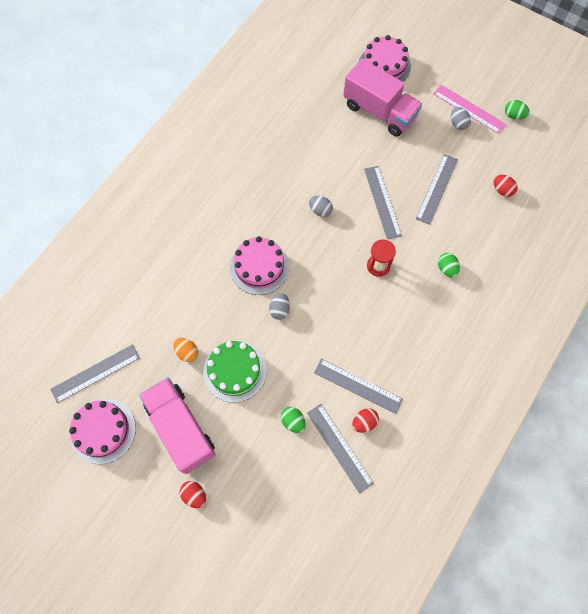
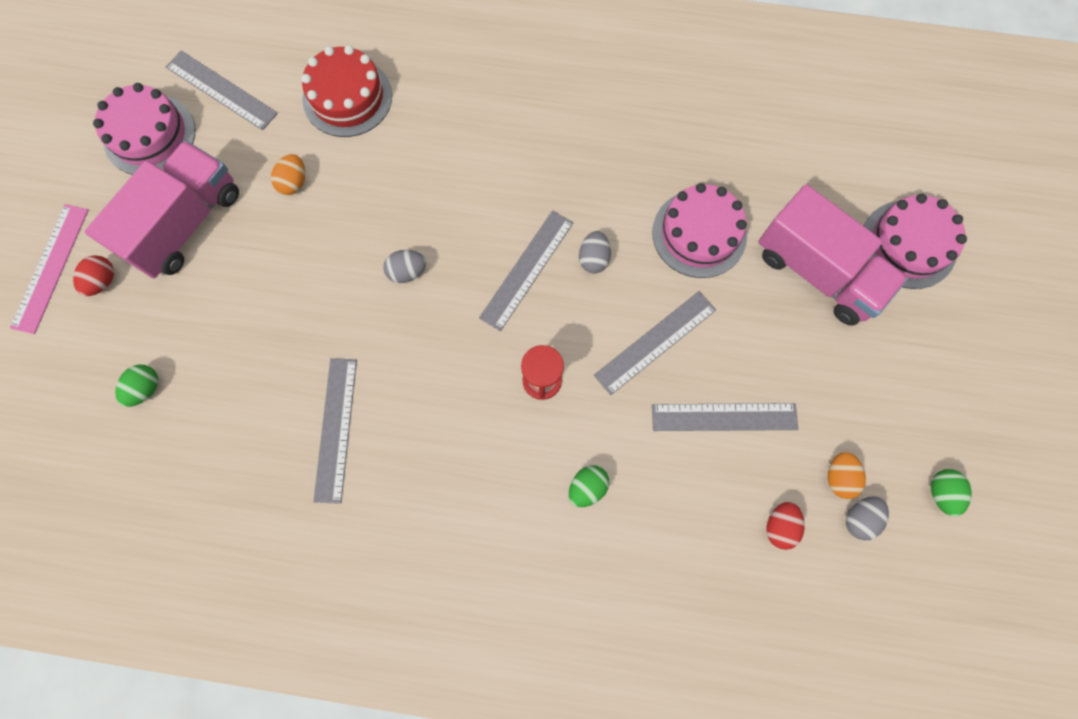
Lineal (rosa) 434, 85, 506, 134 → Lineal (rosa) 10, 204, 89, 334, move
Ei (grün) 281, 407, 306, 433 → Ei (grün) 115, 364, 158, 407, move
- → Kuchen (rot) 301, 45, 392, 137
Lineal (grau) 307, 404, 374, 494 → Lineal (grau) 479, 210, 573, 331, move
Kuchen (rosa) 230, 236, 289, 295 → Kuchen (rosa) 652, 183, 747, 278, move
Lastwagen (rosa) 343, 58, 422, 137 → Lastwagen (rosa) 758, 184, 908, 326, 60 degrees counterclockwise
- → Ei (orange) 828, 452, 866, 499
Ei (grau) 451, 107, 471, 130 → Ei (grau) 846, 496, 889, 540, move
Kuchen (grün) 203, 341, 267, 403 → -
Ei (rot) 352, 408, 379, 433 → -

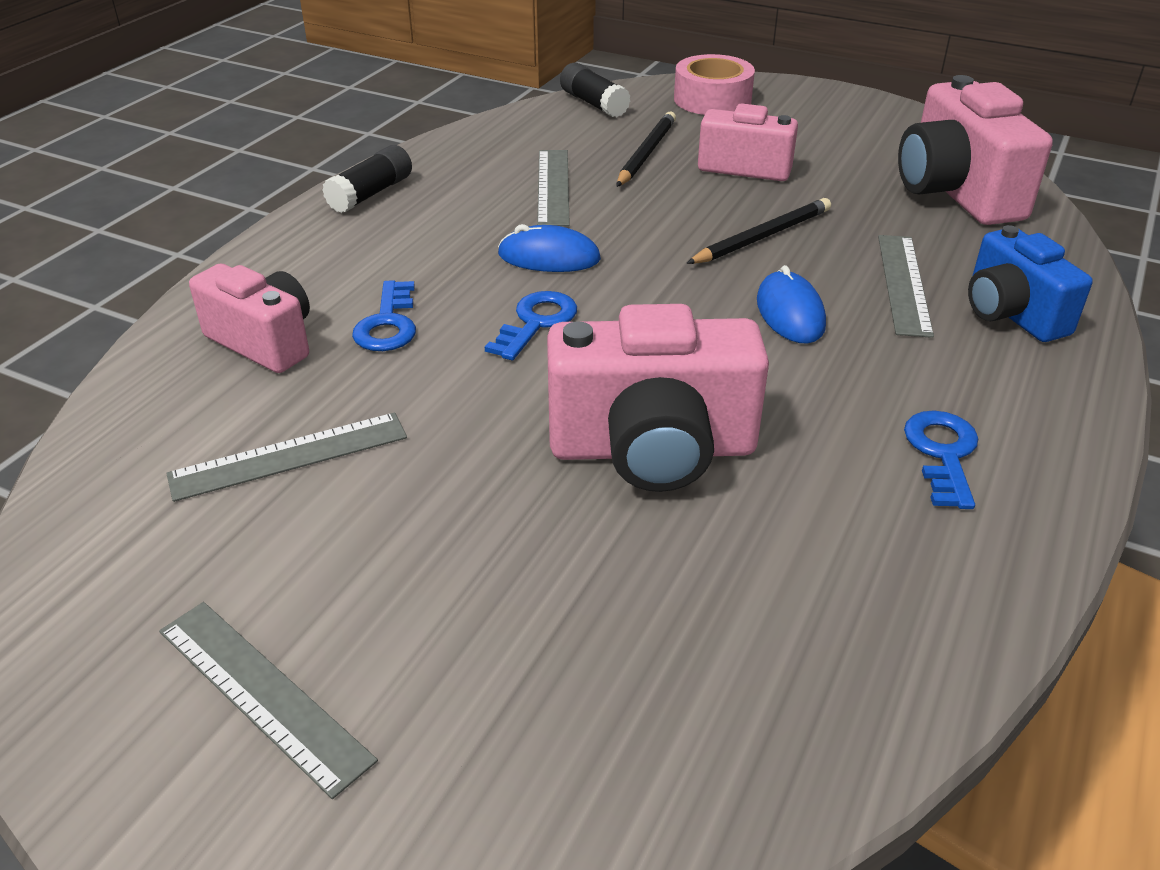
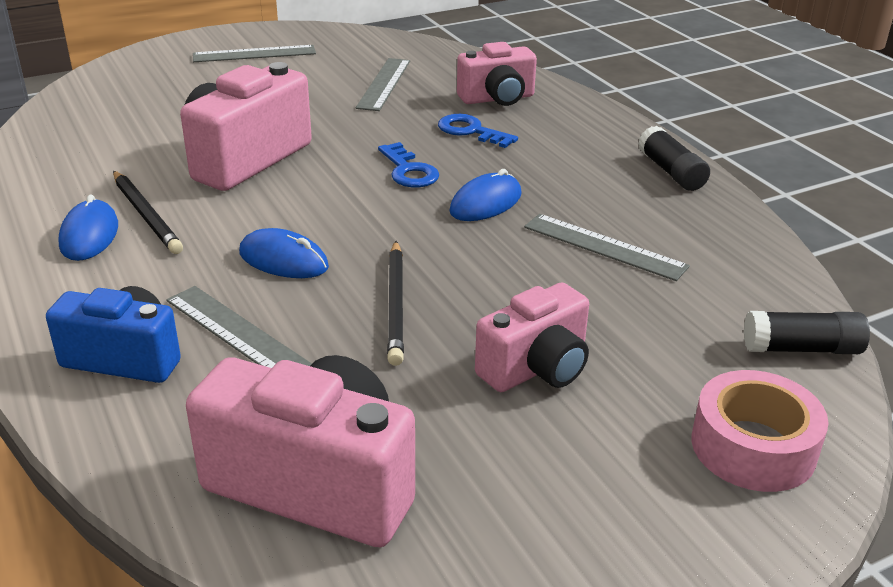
Schlüssel (blau) 904, 410, 978, 509 → Computermaus (blau) 58, 195, 118, 261
Bleistift (schwarz) 617, 111, 676, 187 → Bleistift (schwarz) 113, 171, 183, 254, move

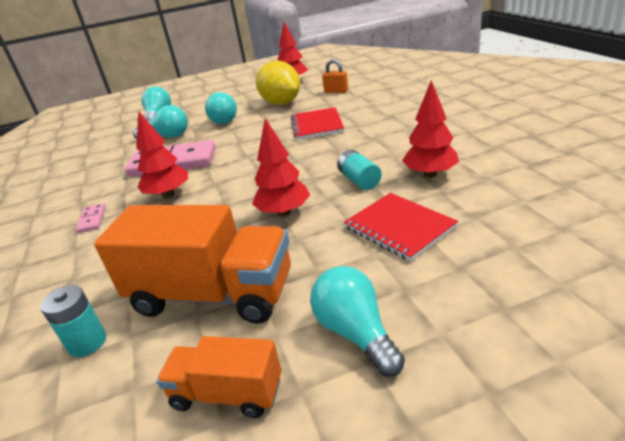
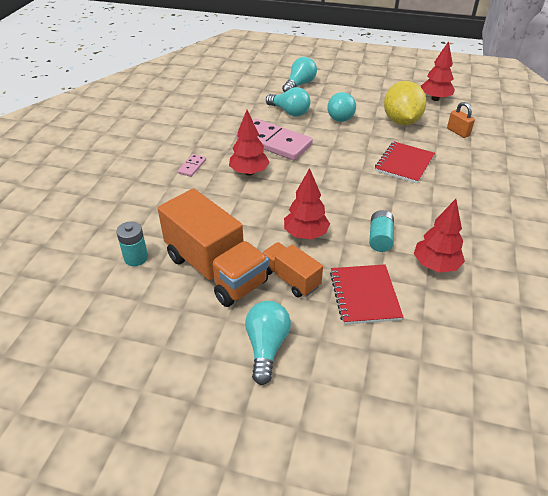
Lastwagen (orange) 156, 336, 282, 418 → Lastwagen (orange) 262, 242, 323, 298, move

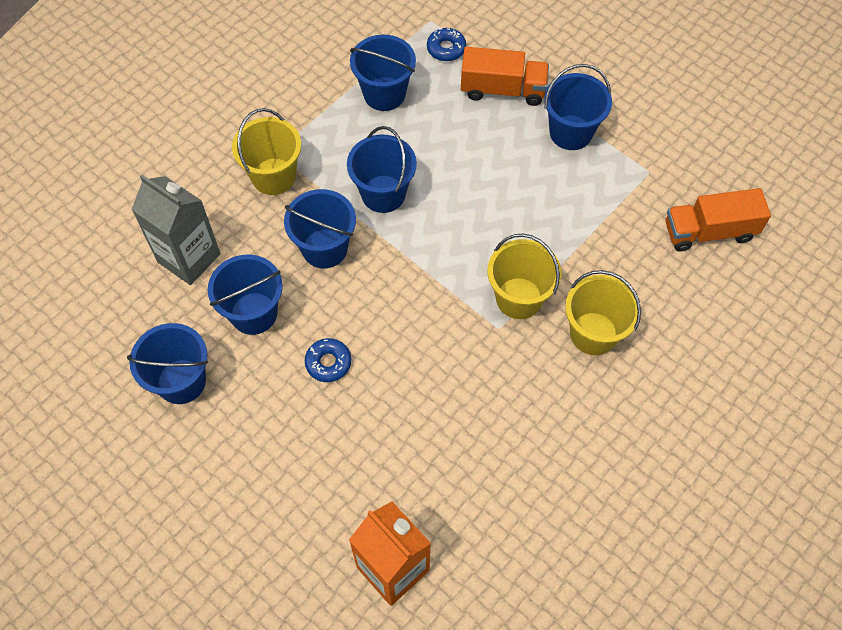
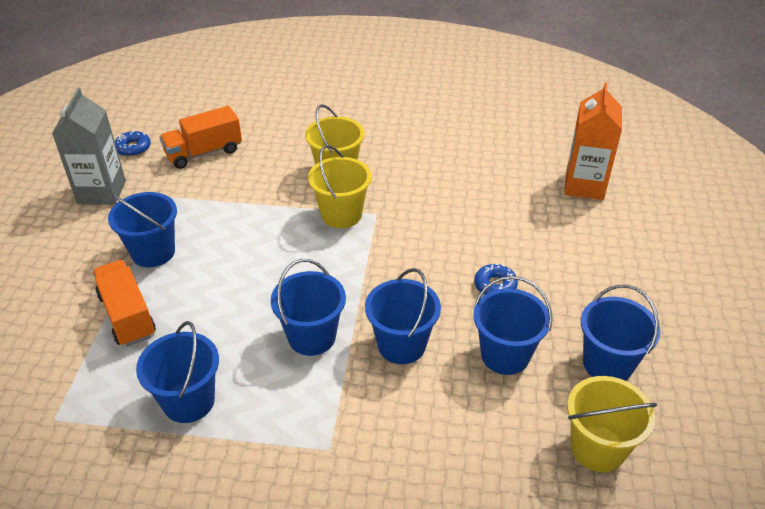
Getränkekarton (grau) 131, 175, 221, 285 → Getränkekarton (grau) 52, 88, 126, 205, move
Donut (blau) 427, 28, 466, 61 → Donut (blau) 115, 130, 151, 157, move
Lastwagen (orange) 666, 188, 771, 252 → Lastwagen (orange) 160, 106, 242, 169, 105 degrees clockwise
Eimer (gelb) 232, 108, 301, 195 → Eimer (gelb) 567, 376, 657, 472, move

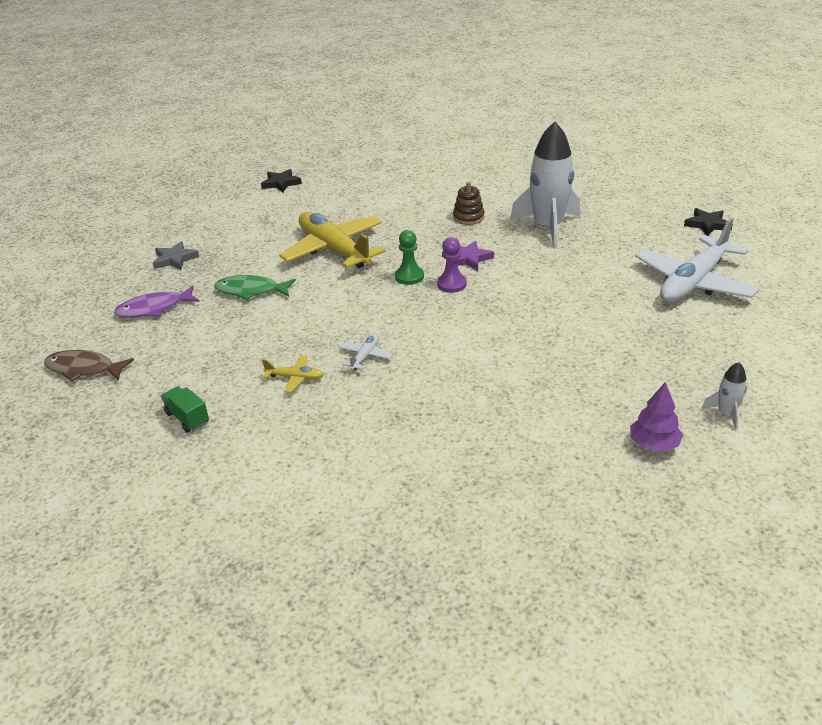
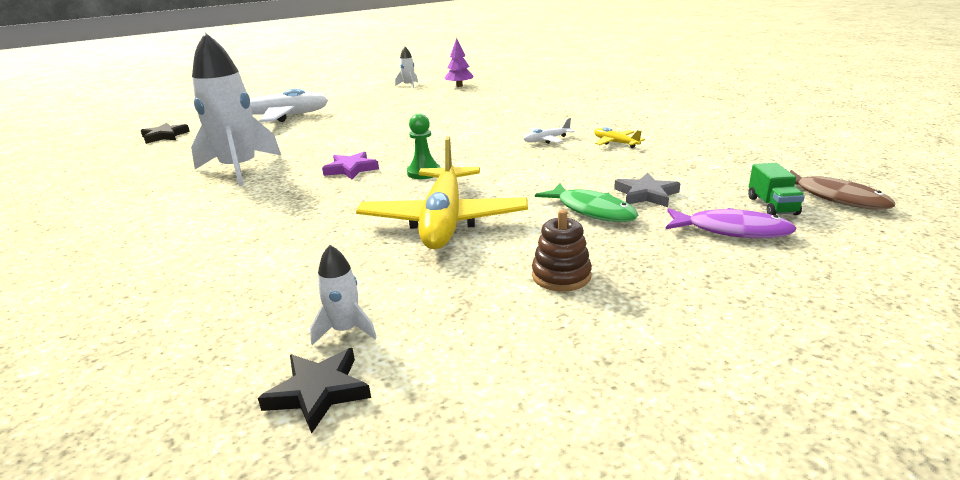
- → Rakete (weiß) 310, 244, 377, 345
Stapelspielzeug (braun) 453, 182, 485, 225 → Stapelspielzeug (braun) 532, 210, 592, 292, move
Stern (grau) 153, 241, 199, 270 → Stern (grau) 614, 173, 680, 207, move
Lastwagen (grün) 161, 386, 209, 433 → Lastwagen (grün) 748, 163, 805, 215, move
Bauer (lila) 437, 237, 467, 293 → -

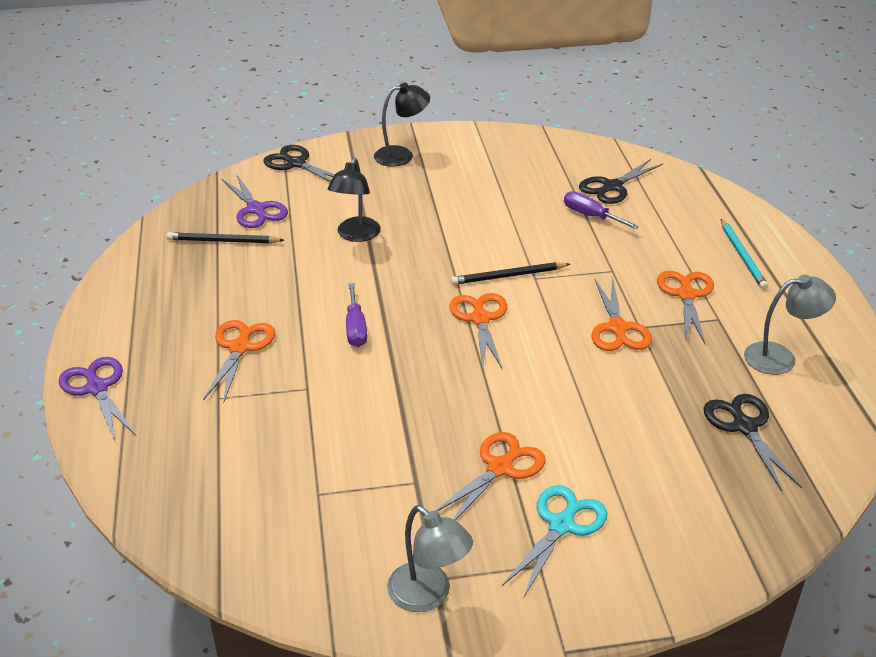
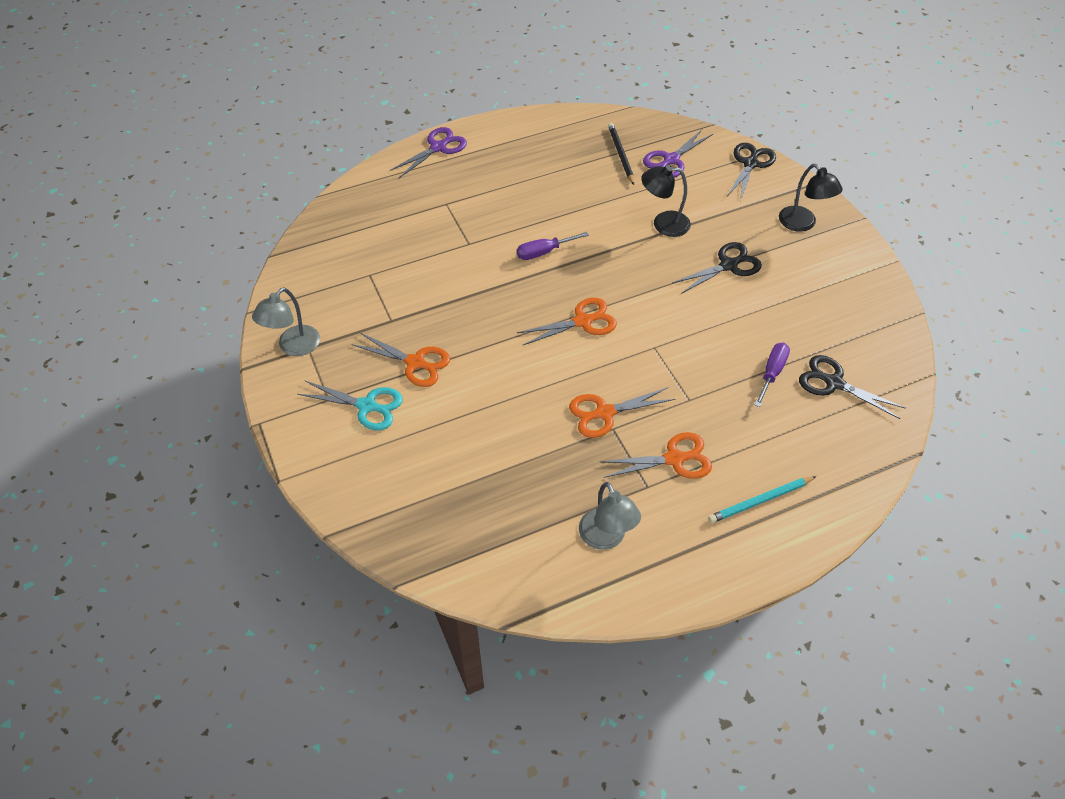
Schere (schwarz) 704, 394, 802, 491 → Schere (schwarz) 672, 242, 762, 294, move
Schere (orange) 203, 320, 275, 404 → -
Bleistift (schwarz) 451, 262, 570, 285 → -

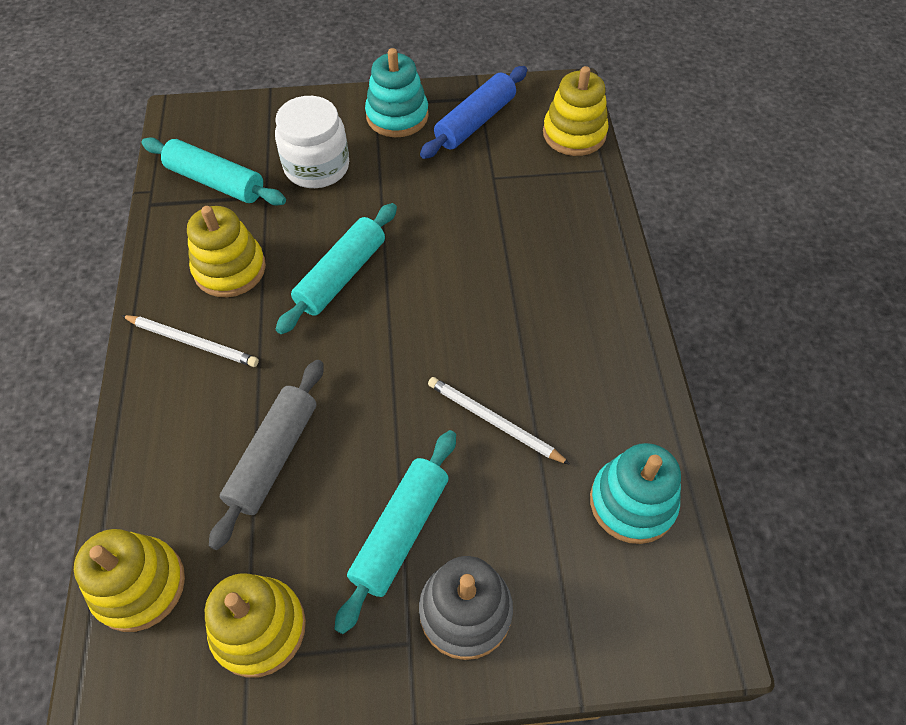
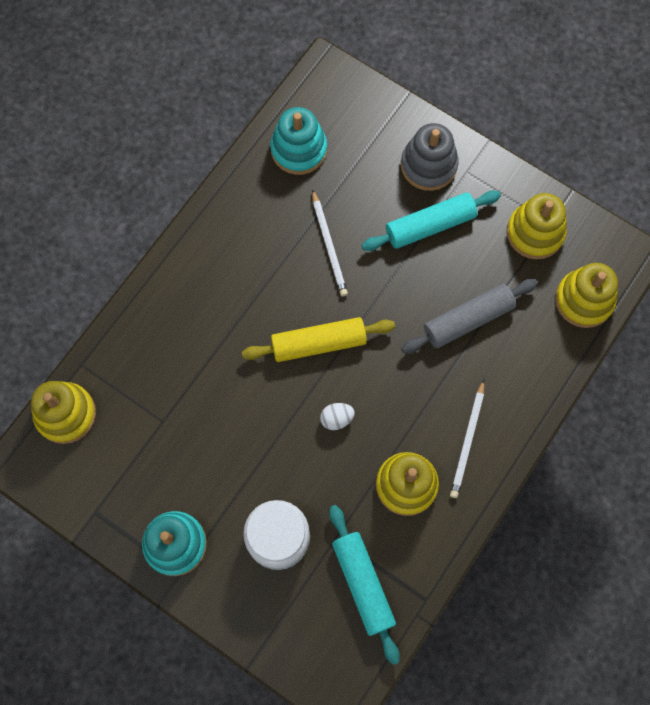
- → Nudelholz (gelb) 242, 317, 395, 362
Nudelholz (türkis) 275, 203, 397, 334 → Ei (weiß) 320, 403, 355, 430
Bleistift (weiß) 121, 315, 259, 367 → Bleistift (weiß) 450, 380, 484, 498, 135 degrees counterclockwise
Nudelholz (blau) 420, 66, 527, 159 → -

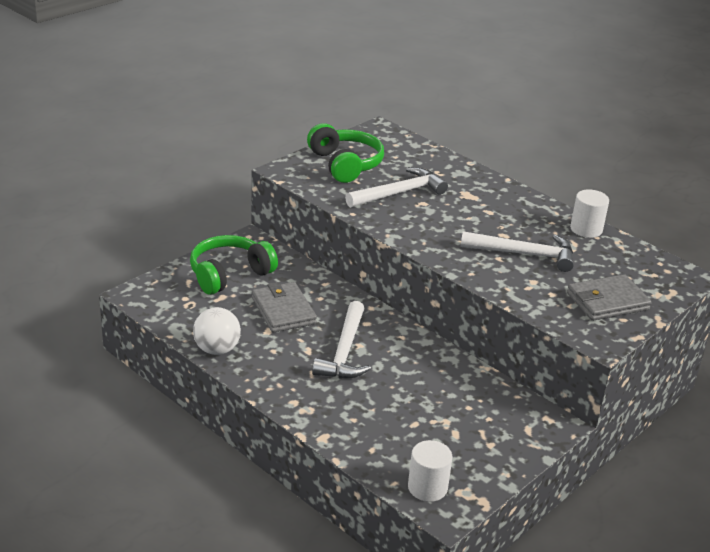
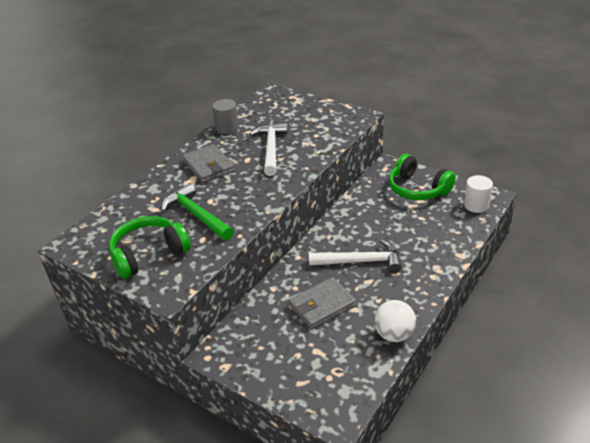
Hammer (weiß) 345, 167, 448, 208 → Hammer (grün) 161, 183, 234, 240
Geldbörse (grau) 567, 274, 652, 321 → Geldbörse (grau) 182, 144, 235, 183, move
Vollzylinder (weiß) 570, 189, 609, 238 → Vollzylinder (grau) 212, 99, 239, 134
Kopfhörer (grün) 190, 235, 278, 295 → Kopfhörer (grün) 389, 154, 456, 200, move

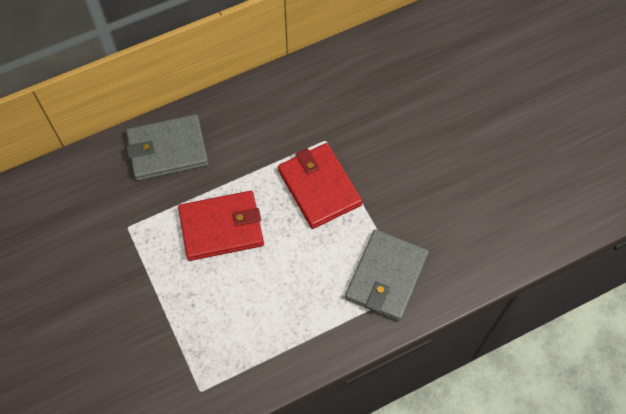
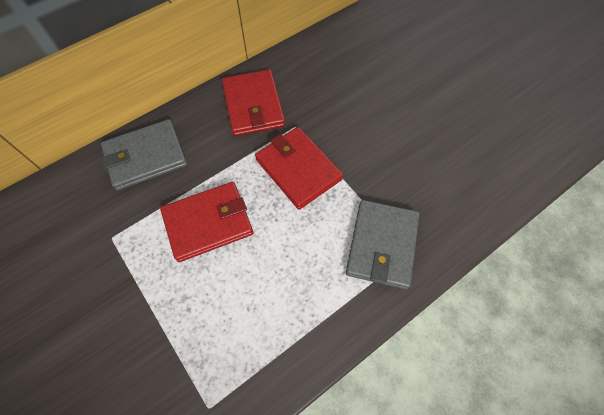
- → Geldbörse (rot) 222, 70, 285, 136

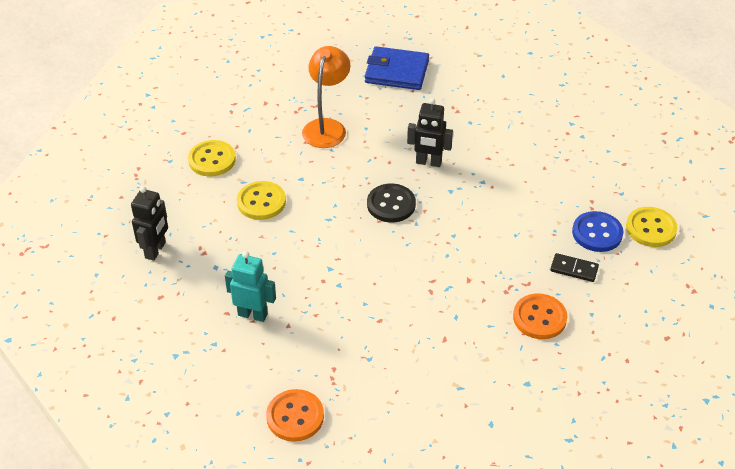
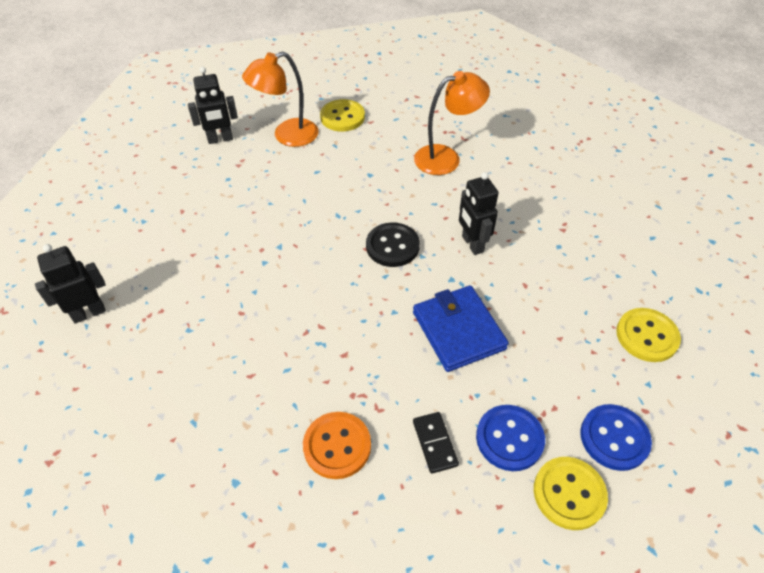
Knopf (orange) 266, 389, 324, 442 → Roboter (schwarz) 35, 244, 106, 324
- → Lampe (orange) 242, 51, 319, 147
Geldbörse (blau) 365, 46, 429, 90 → Geldbörse (blau) 413, 285, 509, 372, move
- → Knopf (blau) 580, 404, 652, 471
Knopf (gelb) 237, 181, 286, 220 → Knopf (gelb) 616, 308, 681, 362, move
Roboter (türkis) 225, 251, 276, 322 → -

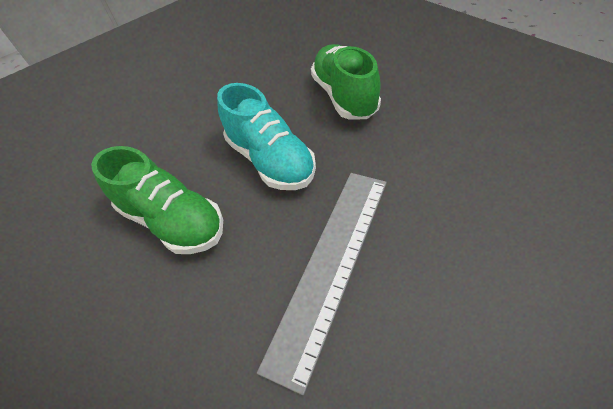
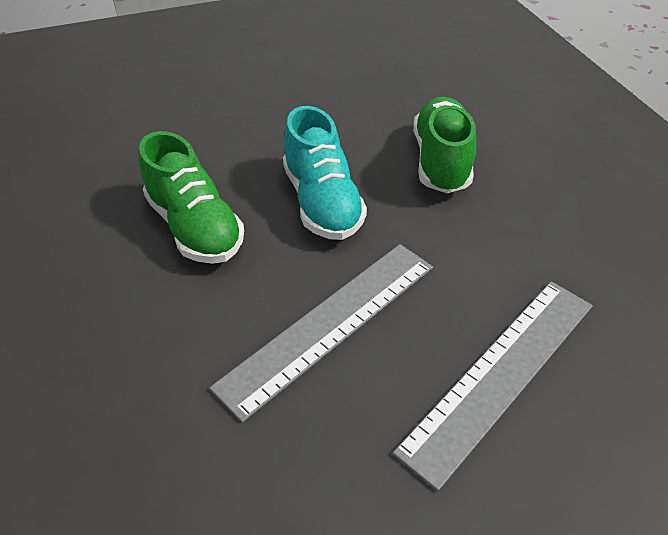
- → Lineal (grau) 393, 281, 593, 491

